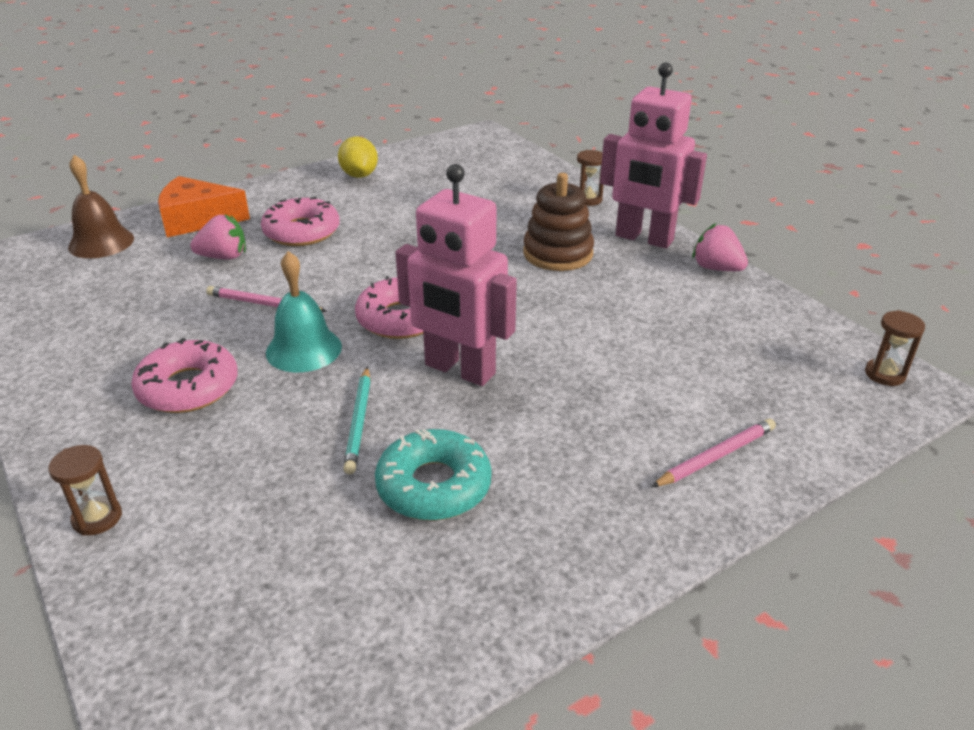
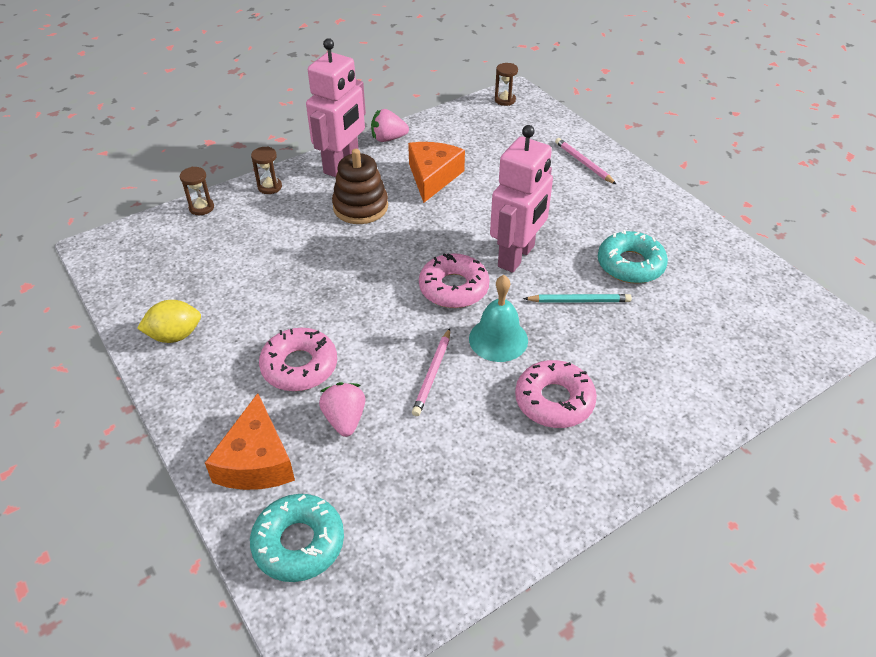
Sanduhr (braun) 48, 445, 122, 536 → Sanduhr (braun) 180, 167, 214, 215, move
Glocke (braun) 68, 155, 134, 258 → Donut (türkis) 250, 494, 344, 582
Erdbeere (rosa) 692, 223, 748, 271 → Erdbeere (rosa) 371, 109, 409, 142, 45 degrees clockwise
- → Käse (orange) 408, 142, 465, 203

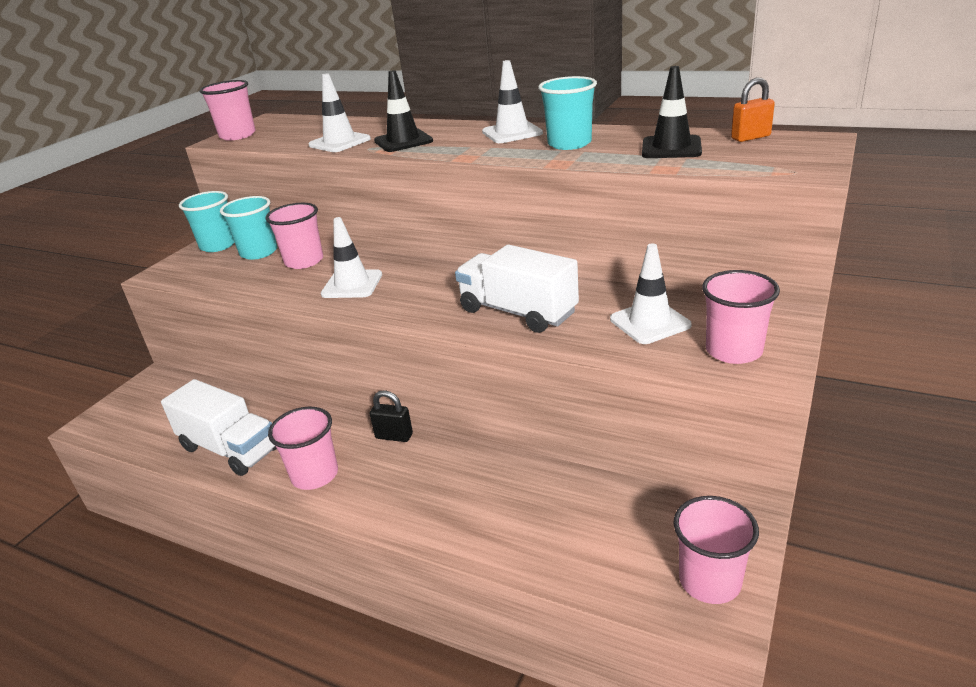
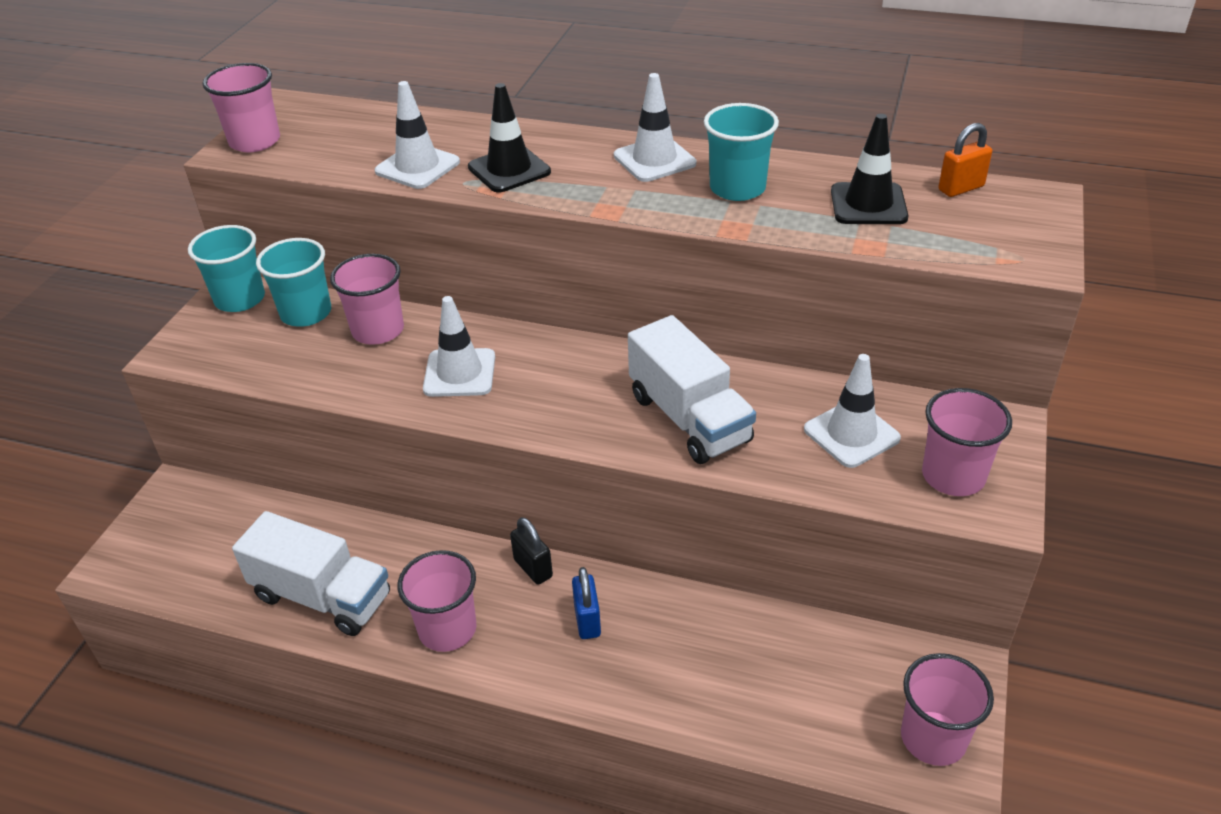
Vorhängeschloss (schwarz) 370, 390, 413, 442 → Vorhängeschloss (schwarz) 510, 517, 553, 585, 45 degrees clockwise
- → Vorhängeschloss (blau) 572, 567, 601, 639
Lastwagen (weiß) 455, 245, 579, 333 → Lastwagen (weiß) 628, 315, 756, 464, 150 degrees counterclockwise

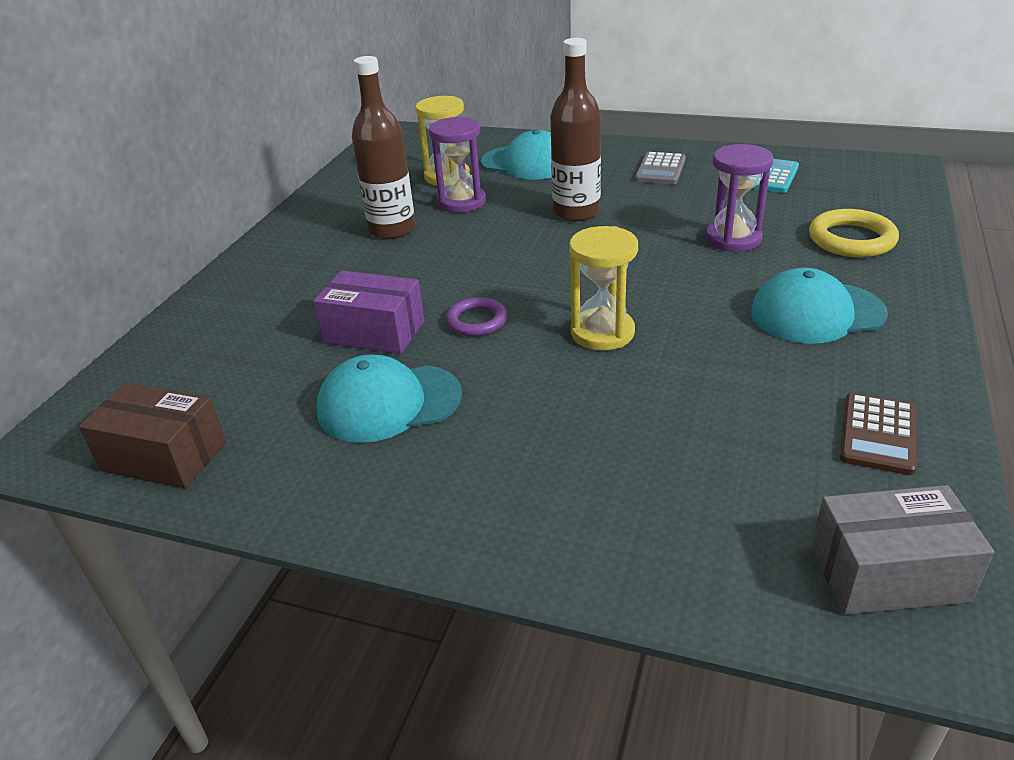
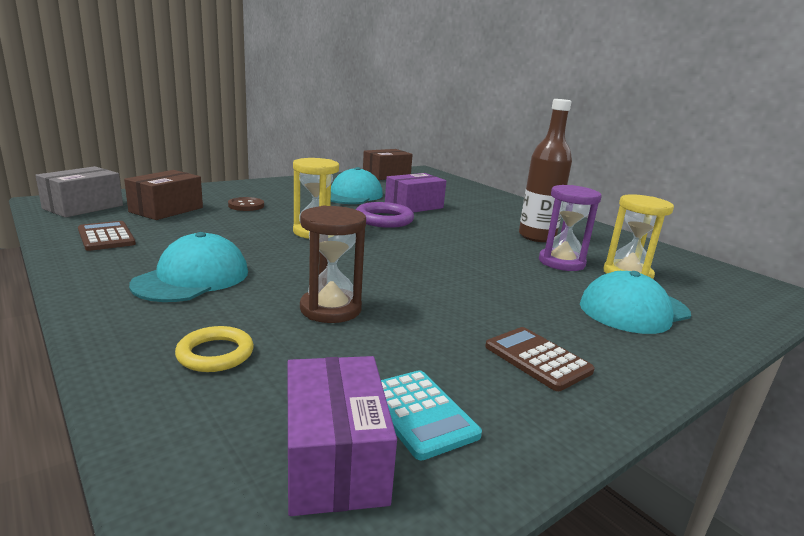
- → Schachtel (braun) 124, 170, 203, 220
Ring (gelb) 809, 209, 899, 257 → Ring (gelb) 175, 326, 254, 372, x0.66
- → Knopf (braun) 228, 197, 264, 211
- → Schachtel (lila) 288, 356, 397, 516
Sanduhr (lila) 706, 144, 773, 252 → Sanduhr (braun) 300, 205, 366, 323
Ring (lila) 446, 297, 507, 337 → Ring (lila) 356, 202, 414, 228, x1.51
Taschenrechner (grau) 635, 152, 686, 184 → Taschenrechner (braun) 485, 327, 595, 391
Flasche (braun) 550, 38, 601, 221 → -

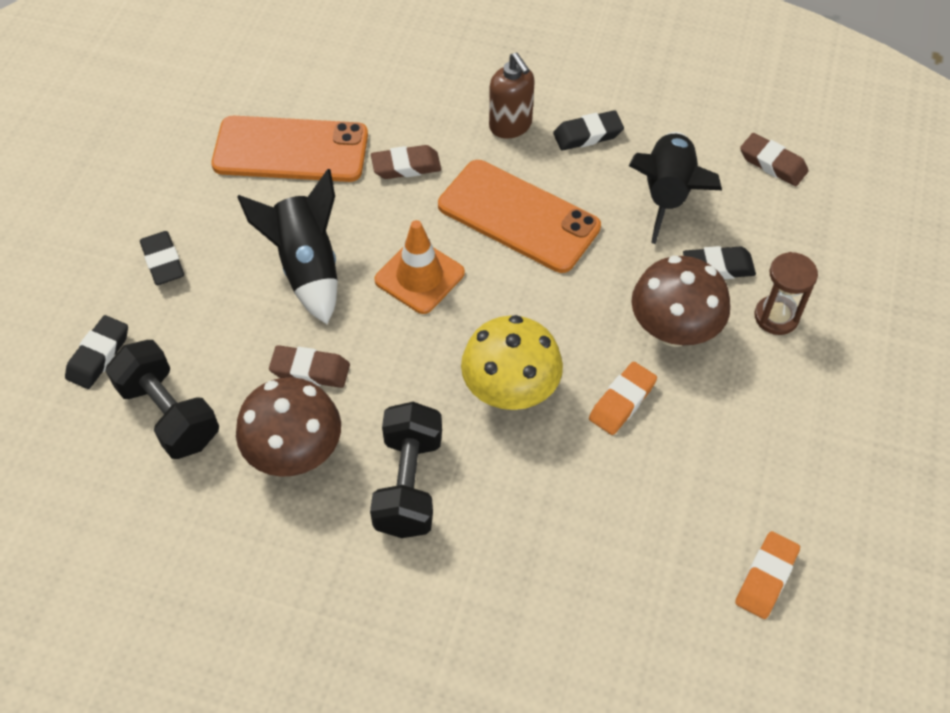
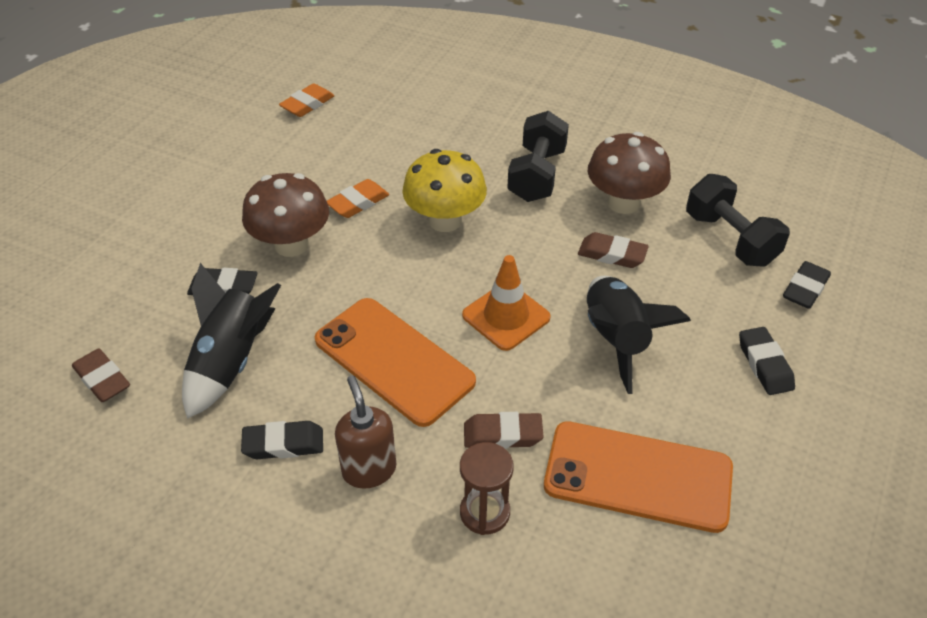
Sanduhr (braun) 755, 252, 818, 335 → Sanduhr (braun) 460, 442, 514, 535, move

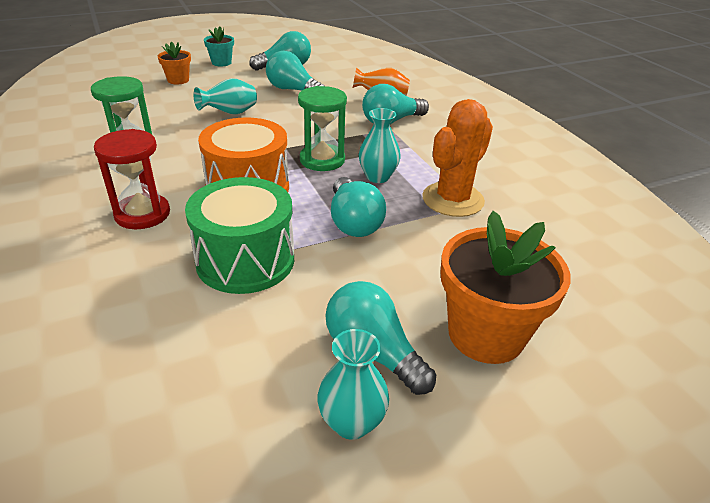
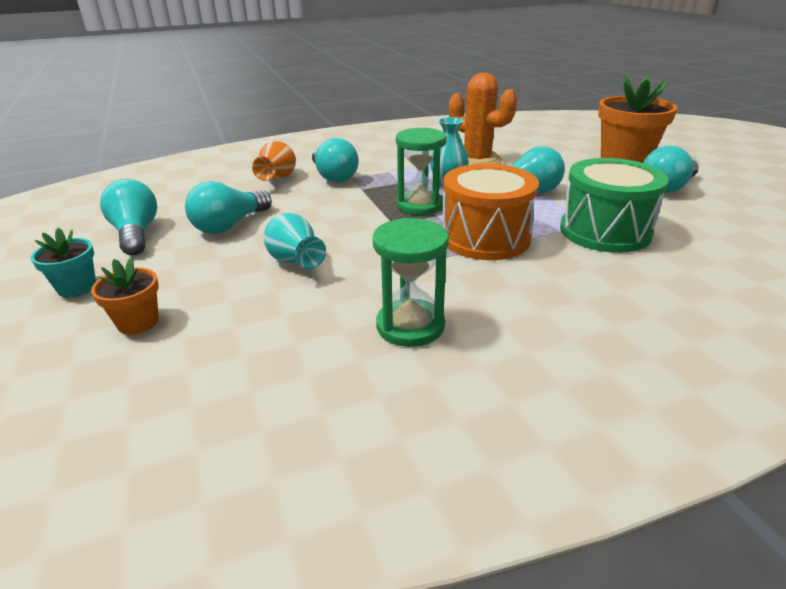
Sanduhr (rot) 94, 129, 170, 229 → -
Vase (türkis) 317, 329, 389, 440 → -

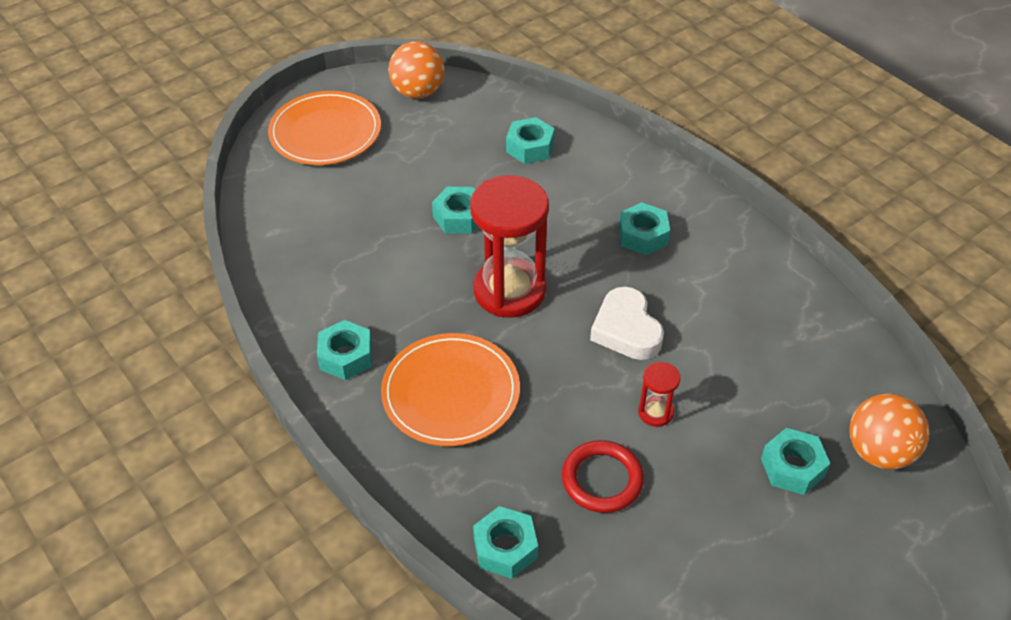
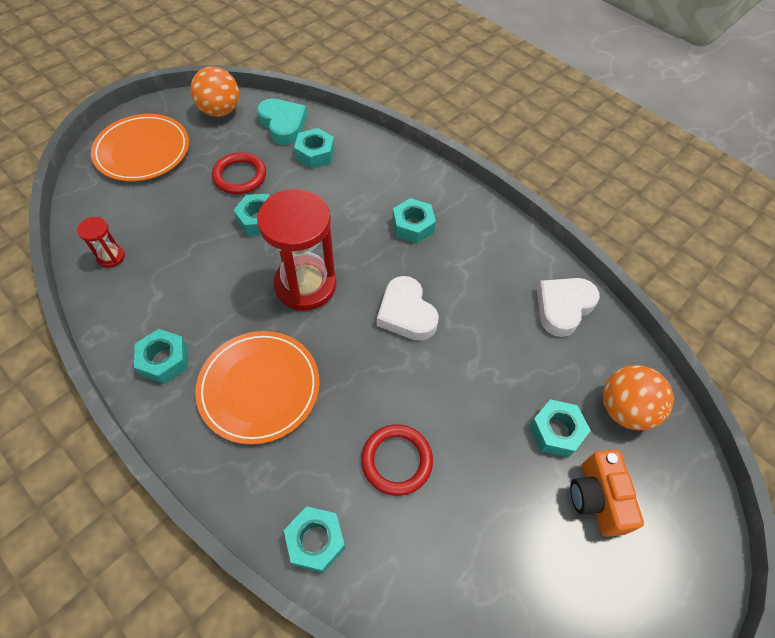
Sanduhr (rot) 638, 362, 680, 427 → Sanduhr (rot) 77, 217, 125, 268, move
- → Ring (rot) 212, 152, 266, 194
- → Herz (türkis) 257, 98, 307, 145
- → Herz (weiß) 537, 278, 600, 337
- → Kamera (orange) 570, 449, 644, 537

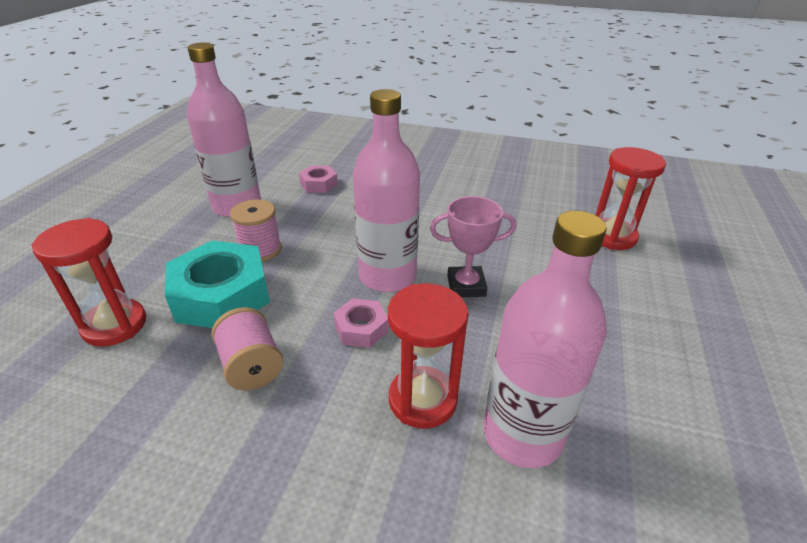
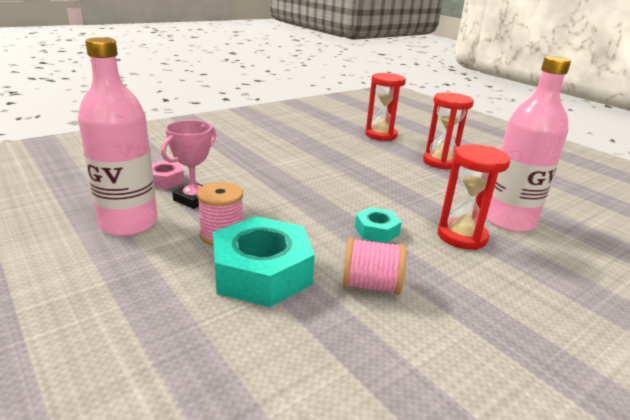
Pokal (rosa) 430, 196, 516, 297 → Pokal (rosa) 161, 120, 216, 209, move
Sechskantmutter (rosa) 334, 298, 389, 348 → Sechskantmutter (türkis) 355, 207, 402, 243
Sanduhr (rot) 31, 218, 146, 347 → Sanduhr (rot) 423, 92, 474, 169, move
Flasche (rosa) 353, 89, 420, 292 → -

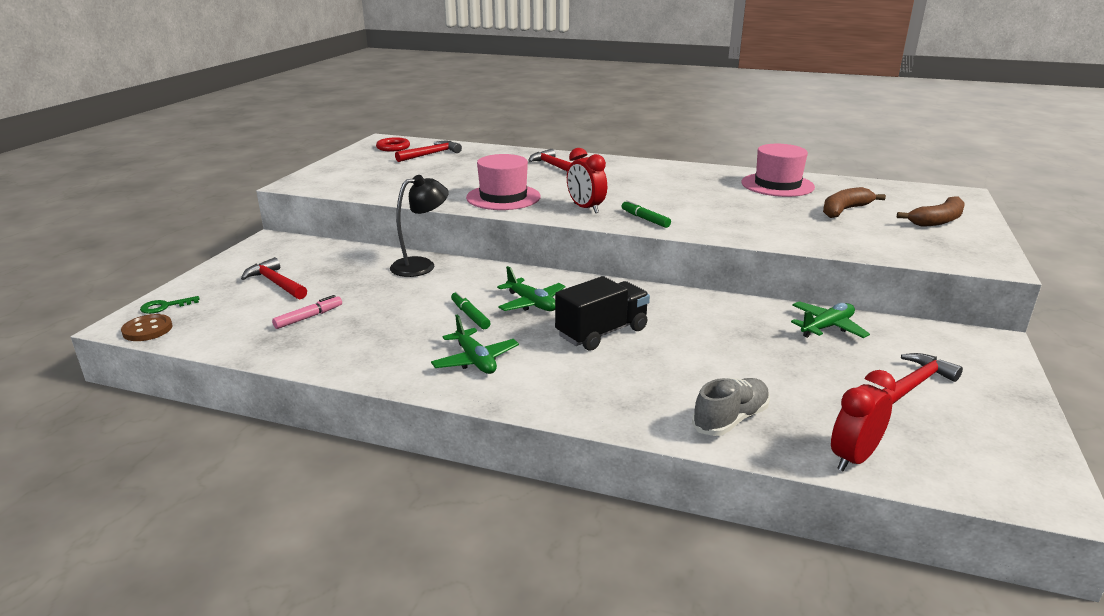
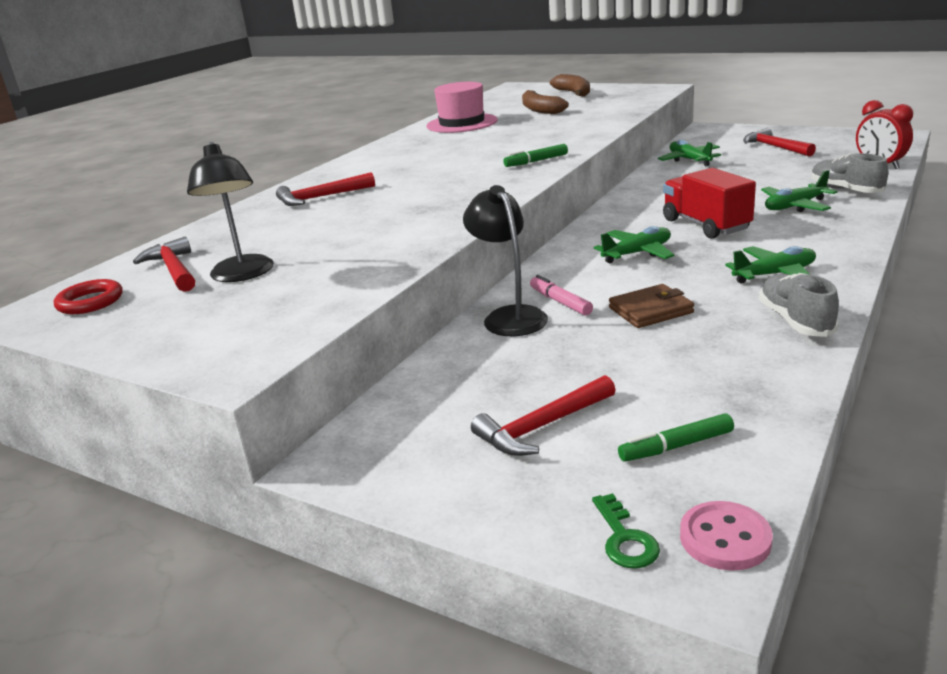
- → Lampe (schwarz) 187, 142, 274, 282
Filzstift (rosa) 272, 295, 342, 329 → Filzstift (rosa) 530, 275, 593, 315, move
- → Geldbörse (braun) 609, 284, 694, 328
Filzstift (grün) 451, 291, 491, 329 → Filzstift (grün) 618, 413, 734, 462, move
Lastwagen (schwarz) 555, 276, 650, 351 → Lastwagen (rot) 663, 168, 756, 239
Knopf (braun) 121, 314, 172, 341 → Knopf (rosa) 680, 501, 773, 571
- → Schuh (grau) 759, 273, 839, 337
- → Flugzeug (grün) 761, 170, 837, 212
Hut (rosa) 466, 154, 541, 210 → -
Wecker (rot) 567, 148, 607, 213 → -

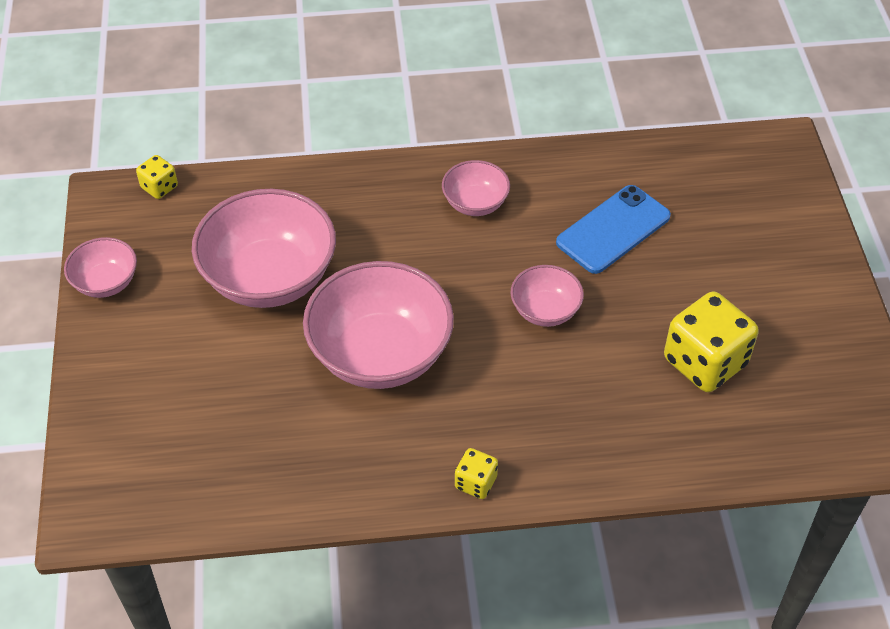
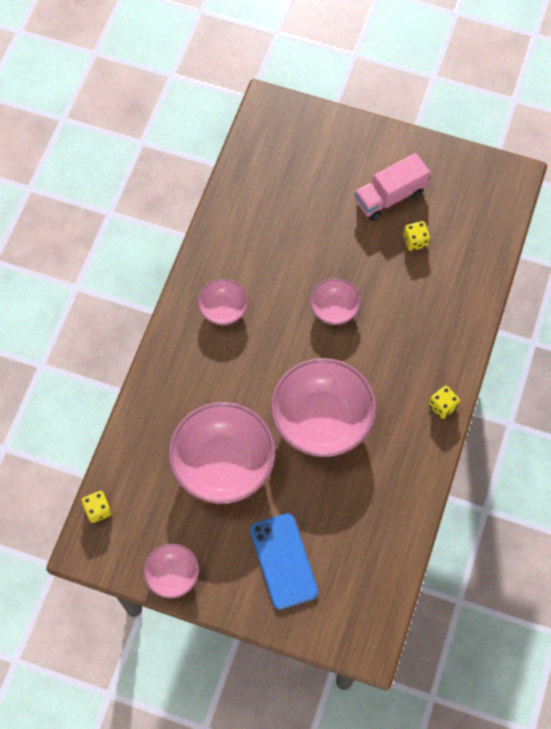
Handy (blau) 556, 185, 671, 274 → Handy (blau) 250, 513, 318, 609, move
- → Lastwagen (rosa) 354, 153, 430, 221
Spielwürfel (gelb) 664, 291, 759, 392 → Spielwürfel (gelb) 403, 221, 430, 251, x0.49

